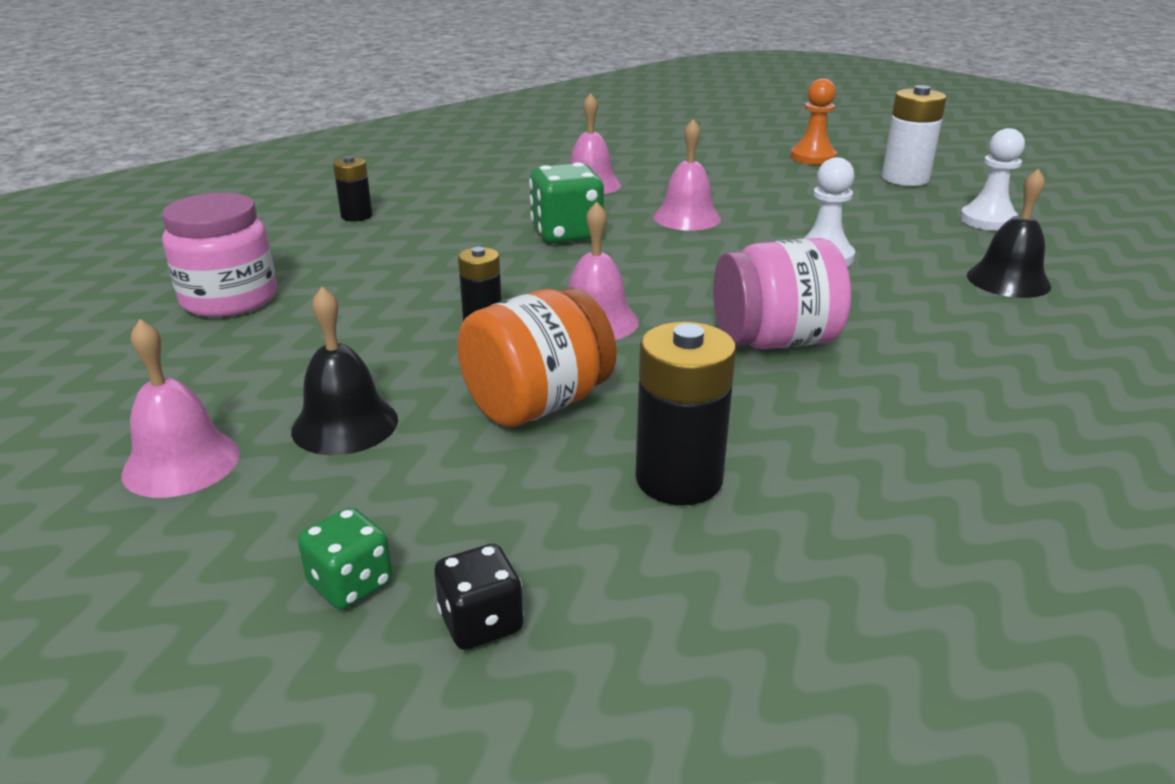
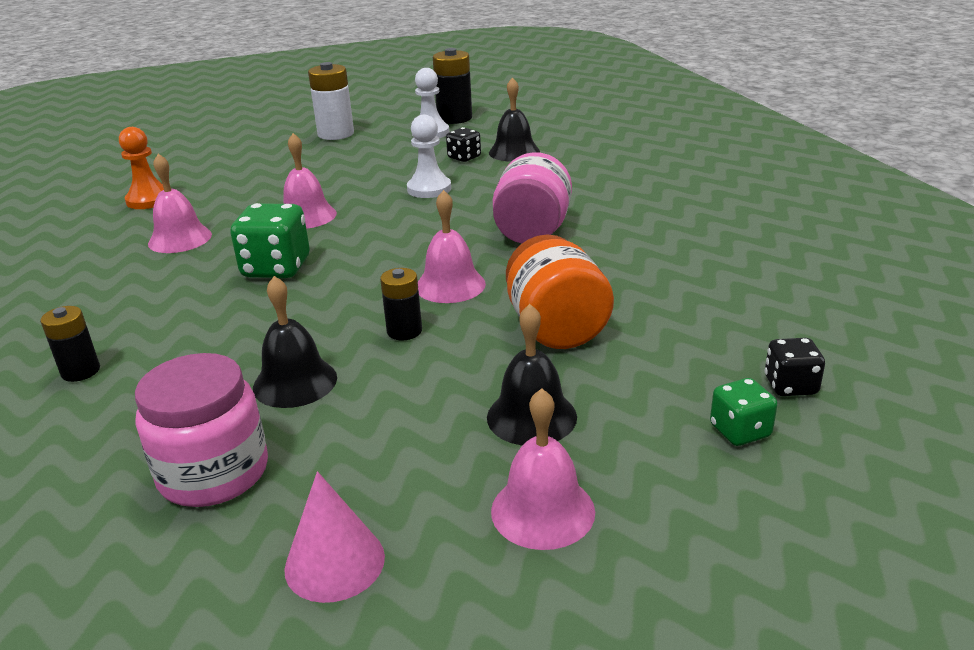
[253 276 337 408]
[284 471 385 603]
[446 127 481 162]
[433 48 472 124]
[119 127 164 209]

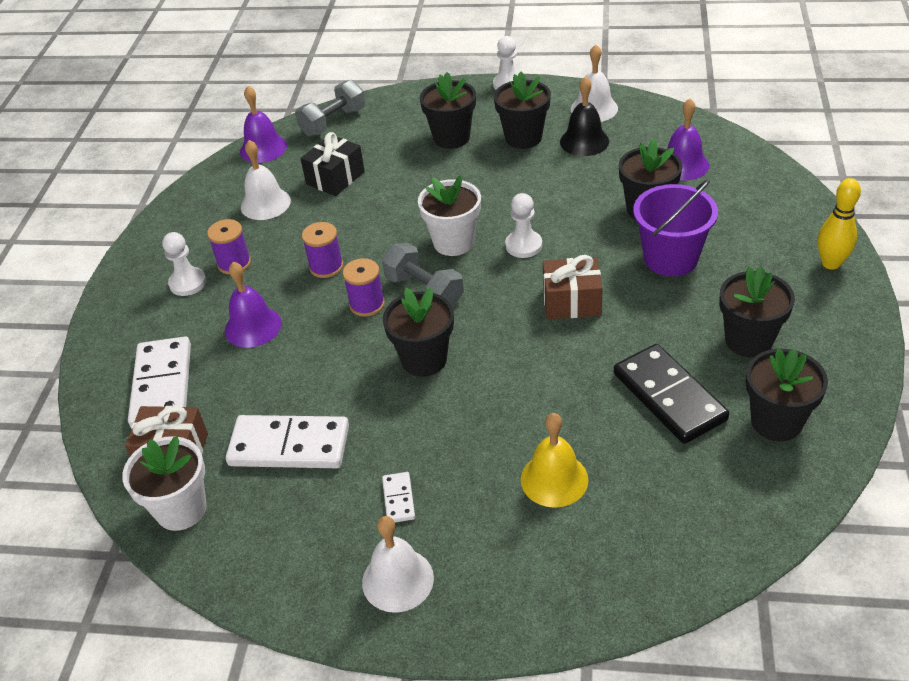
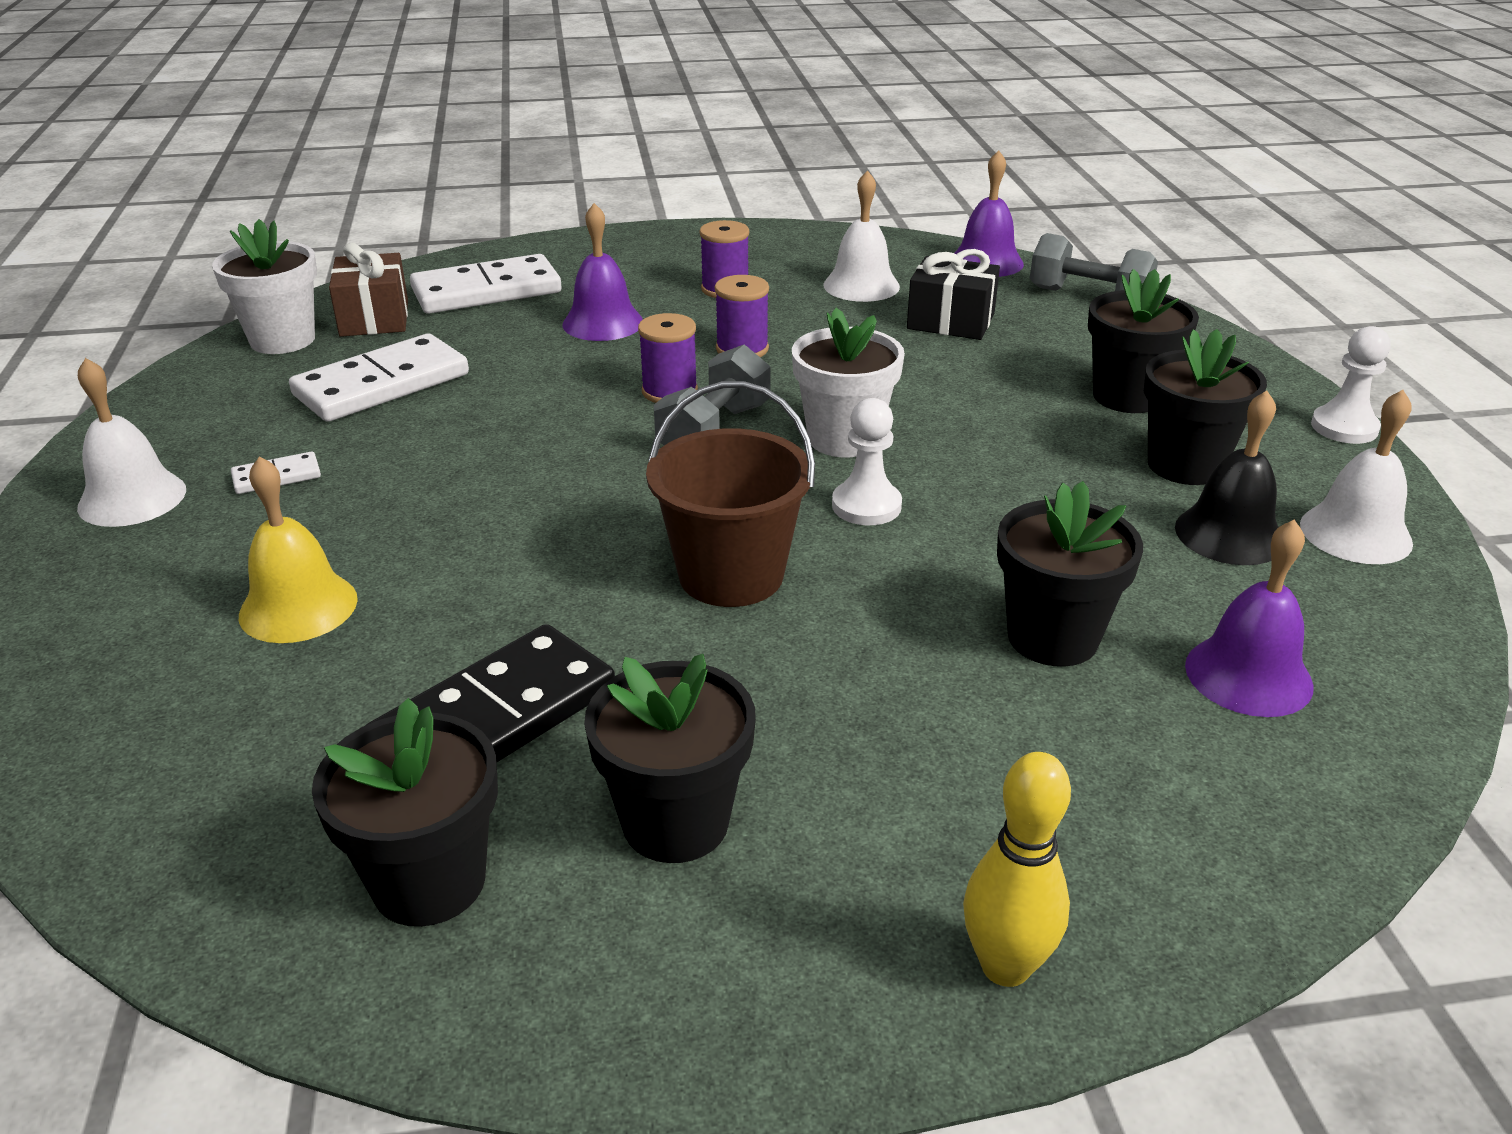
[162 232 206 296] (first image)
[383 288 454 377] (first image)
[633 179 718 277] (first image)
[646 381 815 607]
[289 333 469 422]

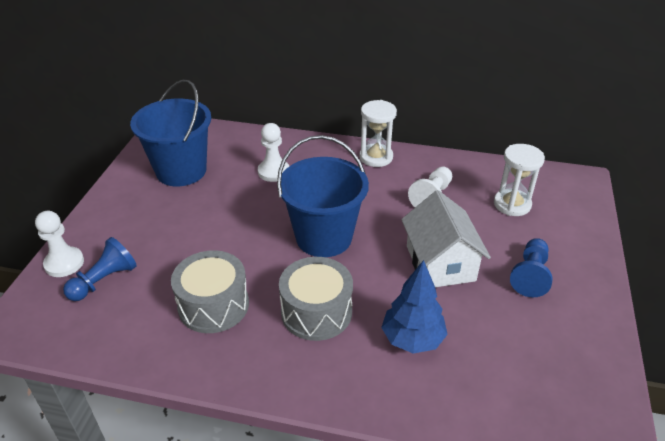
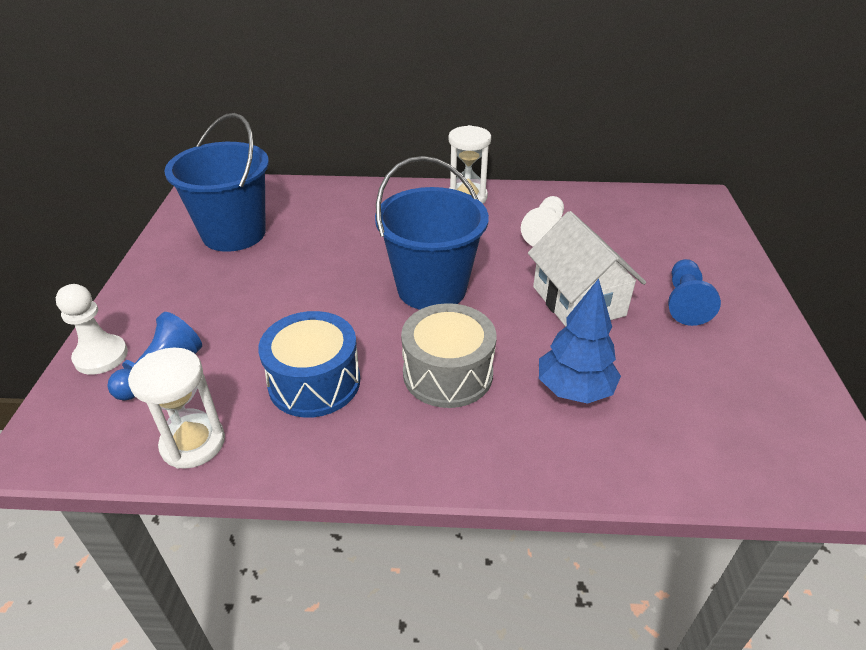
[258 123 289 182] (first image)
[128 348 225 469]
[258 311 360 418]

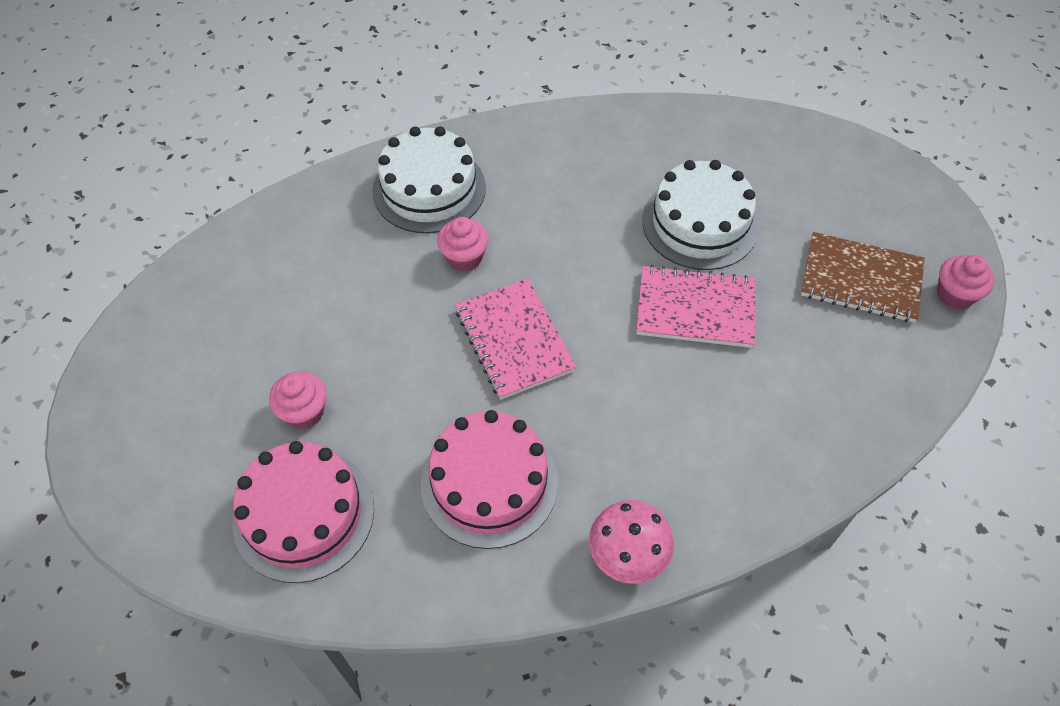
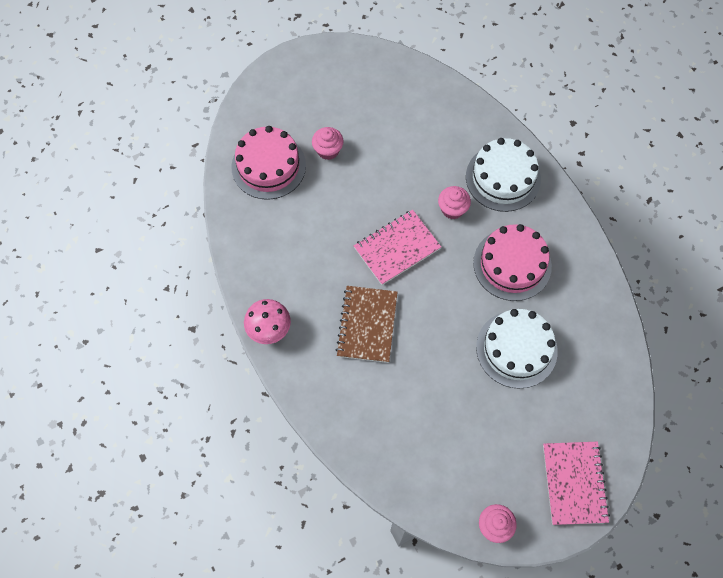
[473 224 552 301]
[543 442 610 525]
[336 286 398 363]

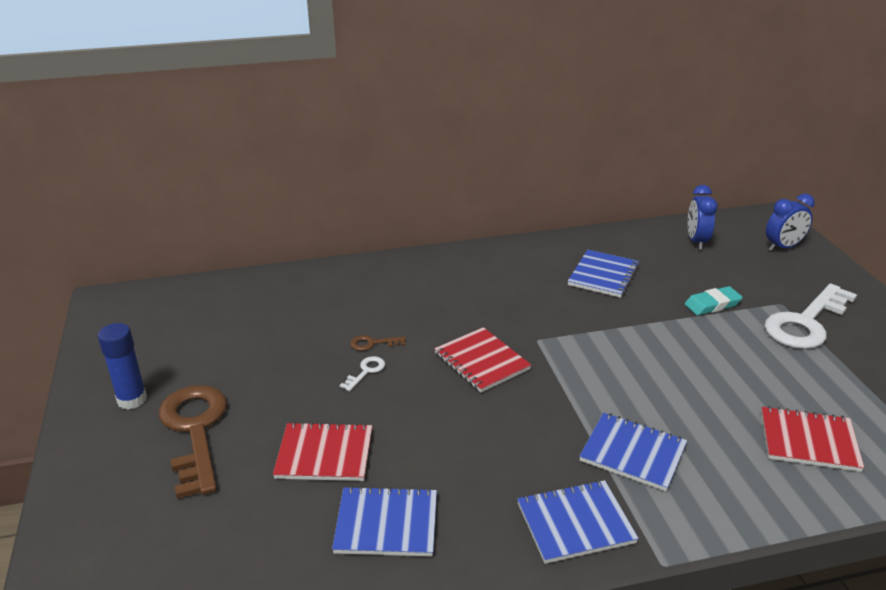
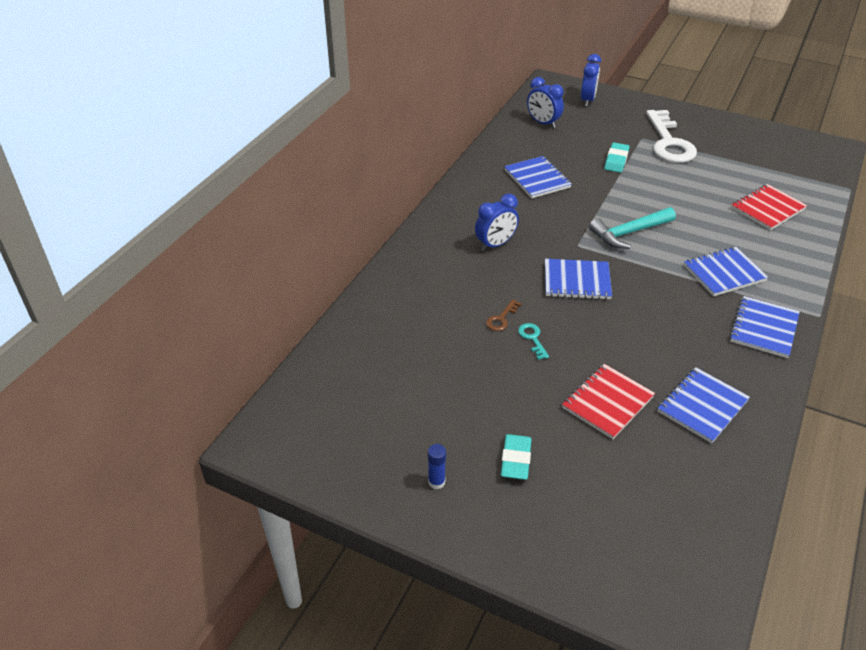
[475 194 519 251]
[589 207 676 249]
[501 434 532 480]
[518 323 549 360]
[545 259 612 300]
[428 444 446 490]

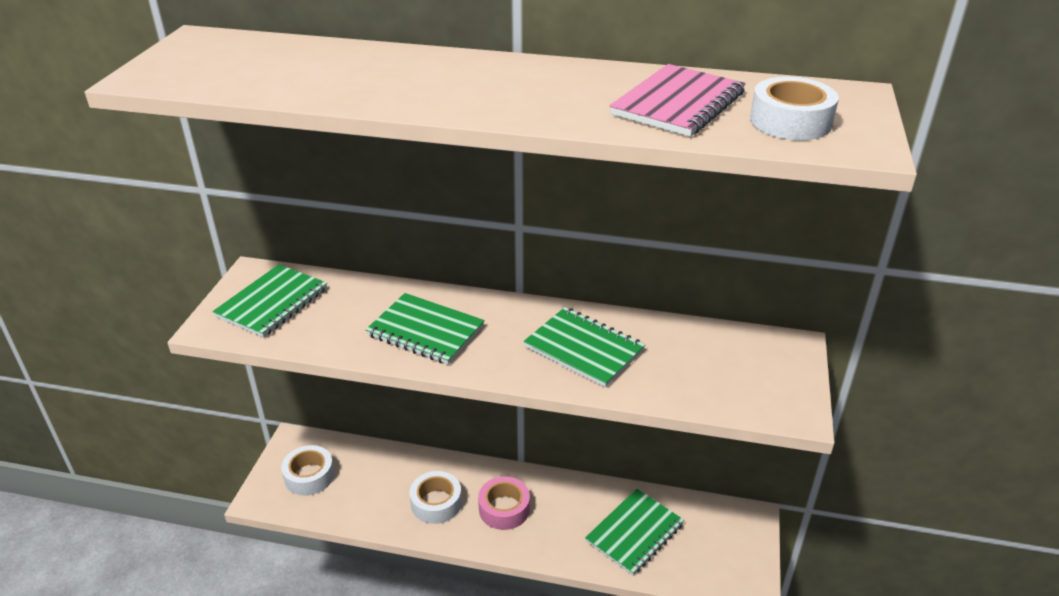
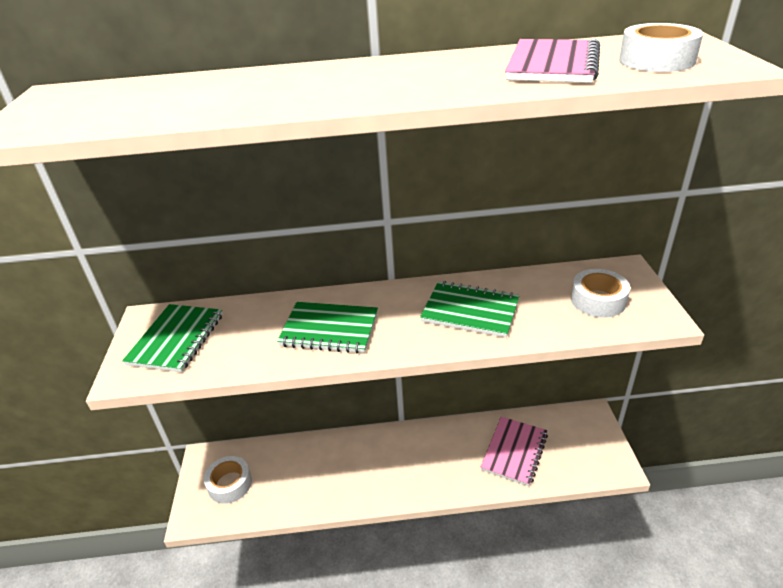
[478 477 530 530] (first image)
[571 269 630 318]
[481 416 548 486]

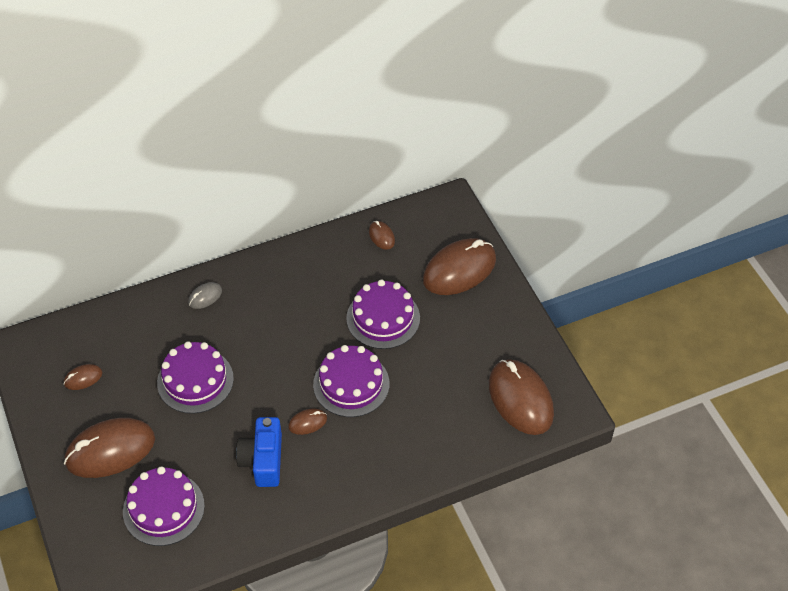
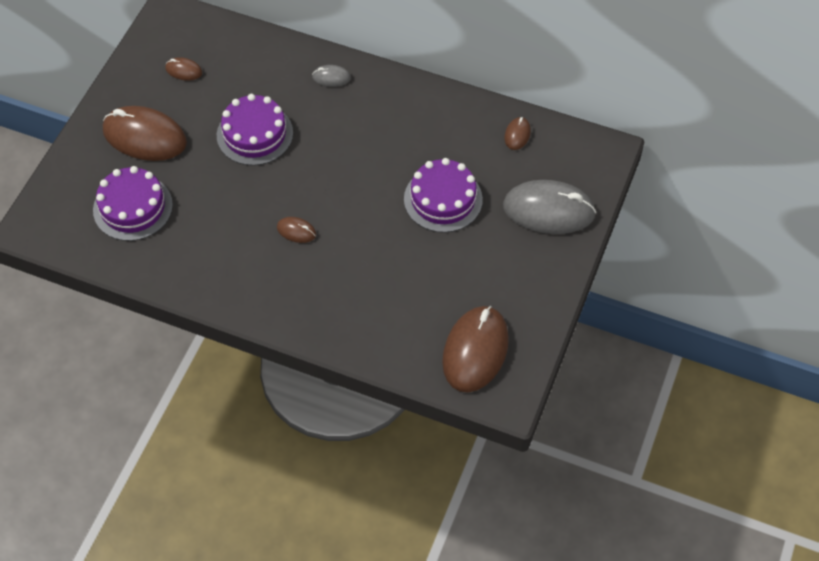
[236 417 282 487] (first image)
[313 345 389 417] (first image)
[503 180 596 234]

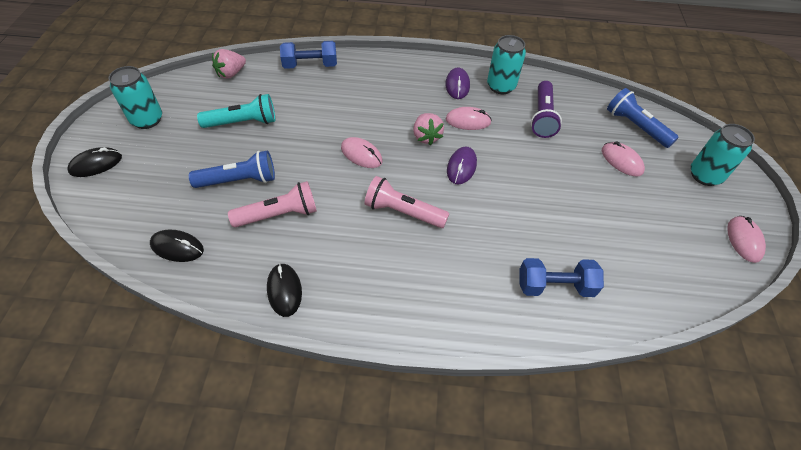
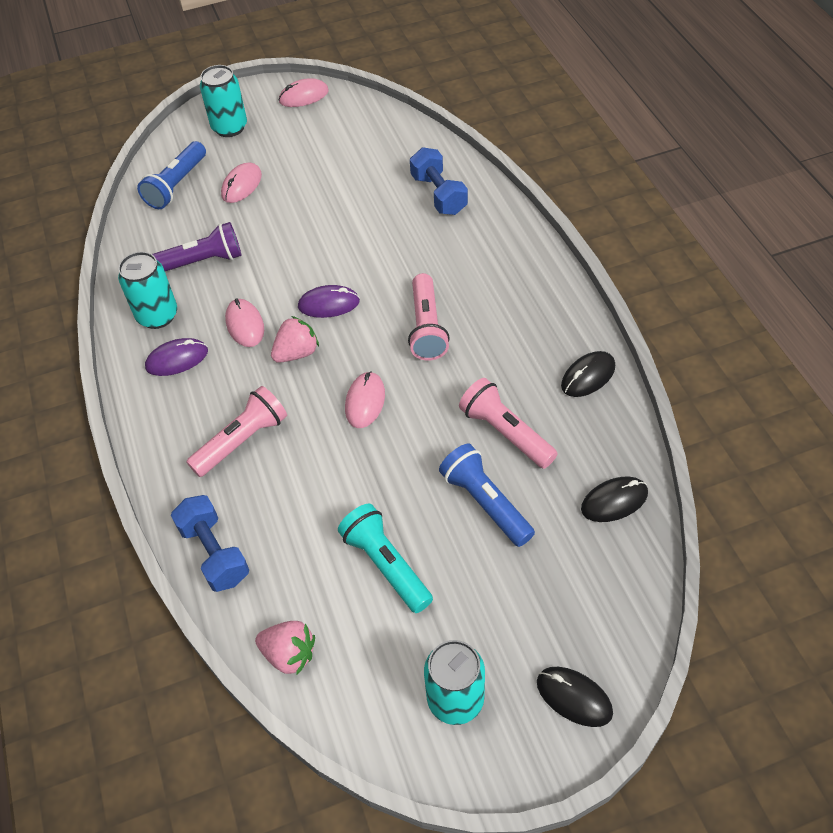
[186 386 287 477]
[581 476 648 522]

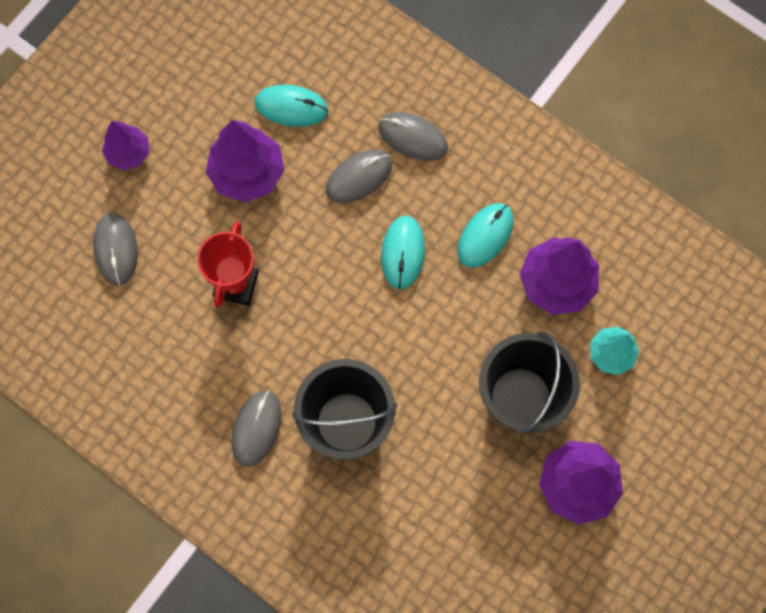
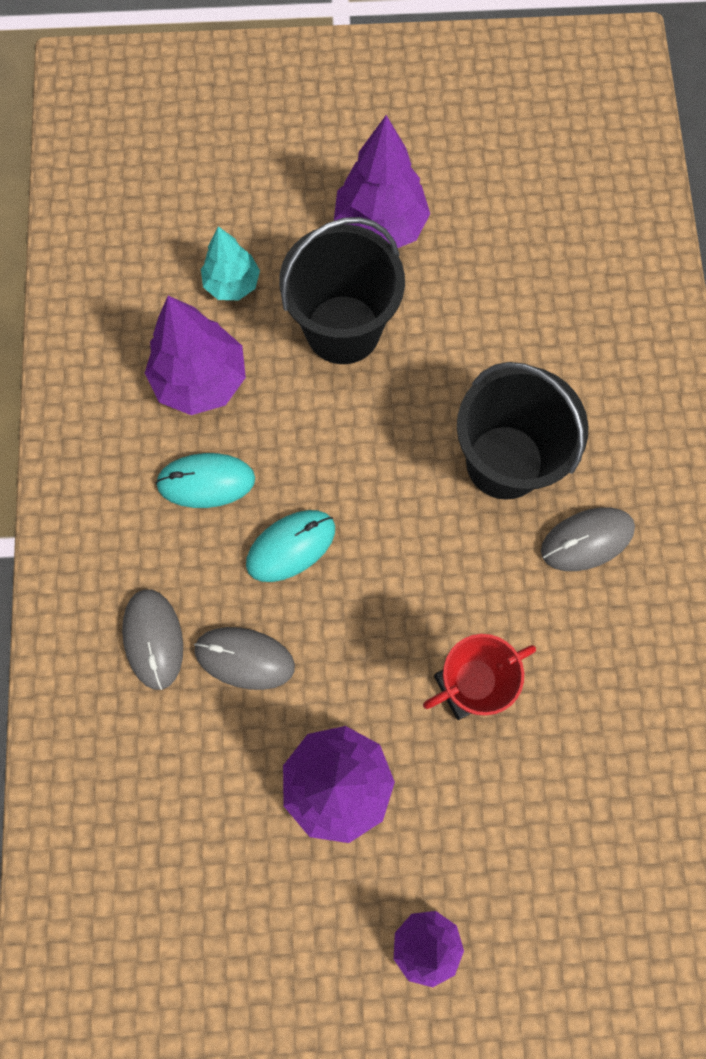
[93 213 138 286] (first image)
[255 85 328 127] (first image)

